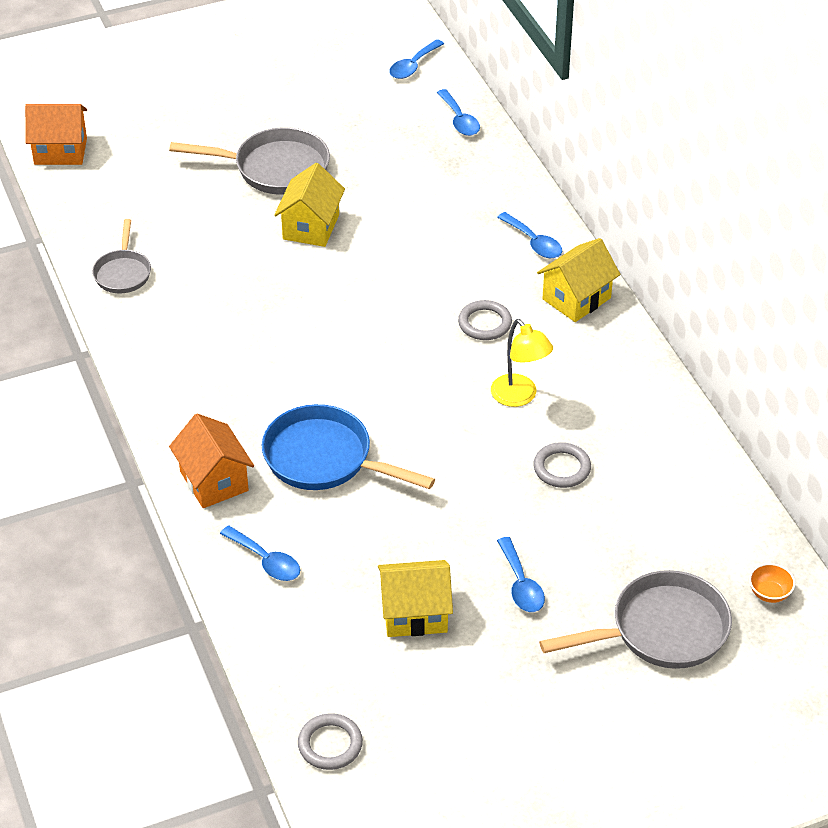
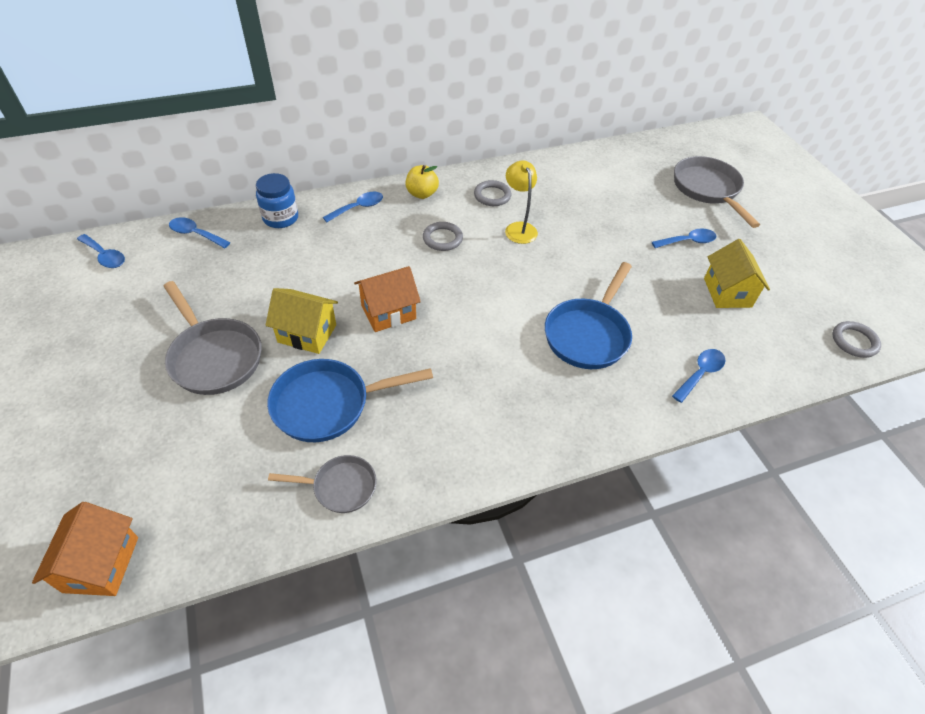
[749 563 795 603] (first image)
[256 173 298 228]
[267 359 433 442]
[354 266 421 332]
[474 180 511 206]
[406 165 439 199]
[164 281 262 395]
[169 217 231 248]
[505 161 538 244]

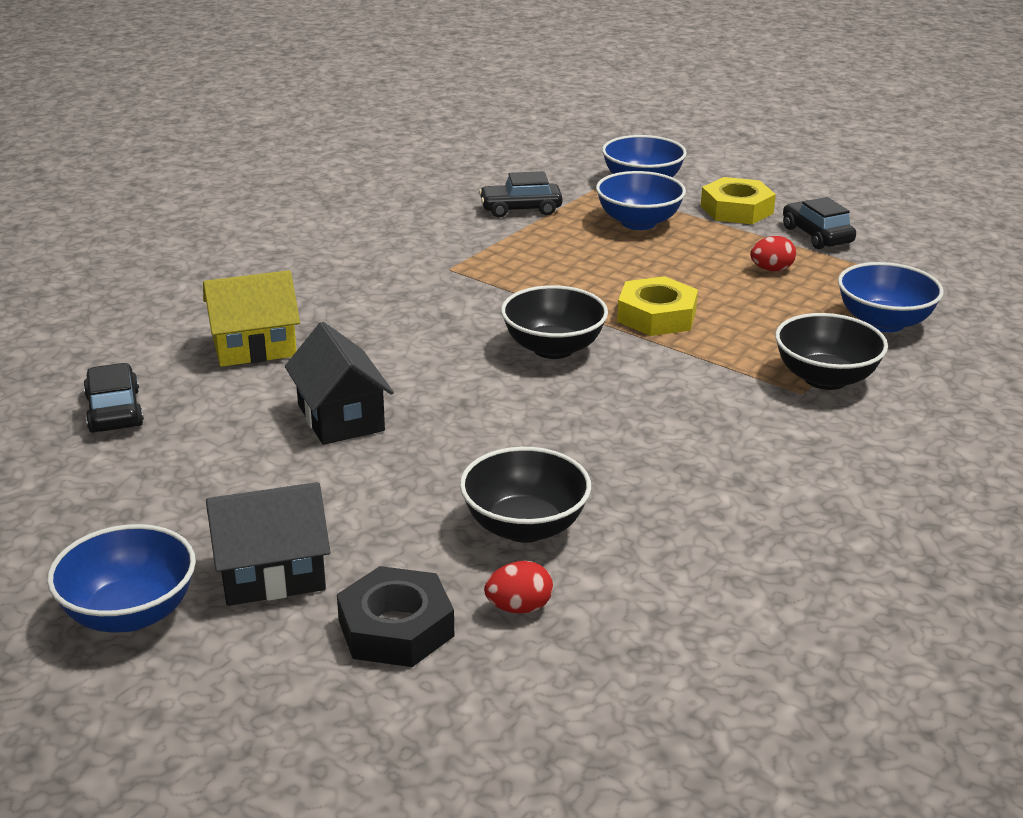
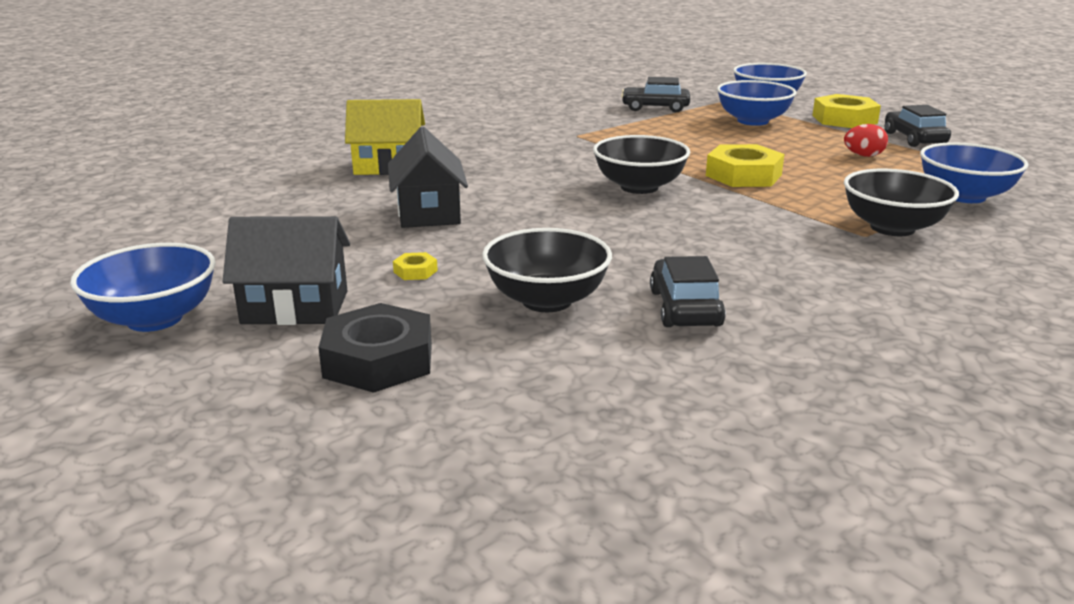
[484 561 553 614] (first image)
[393 252 438 280]
[650 256 726 327]

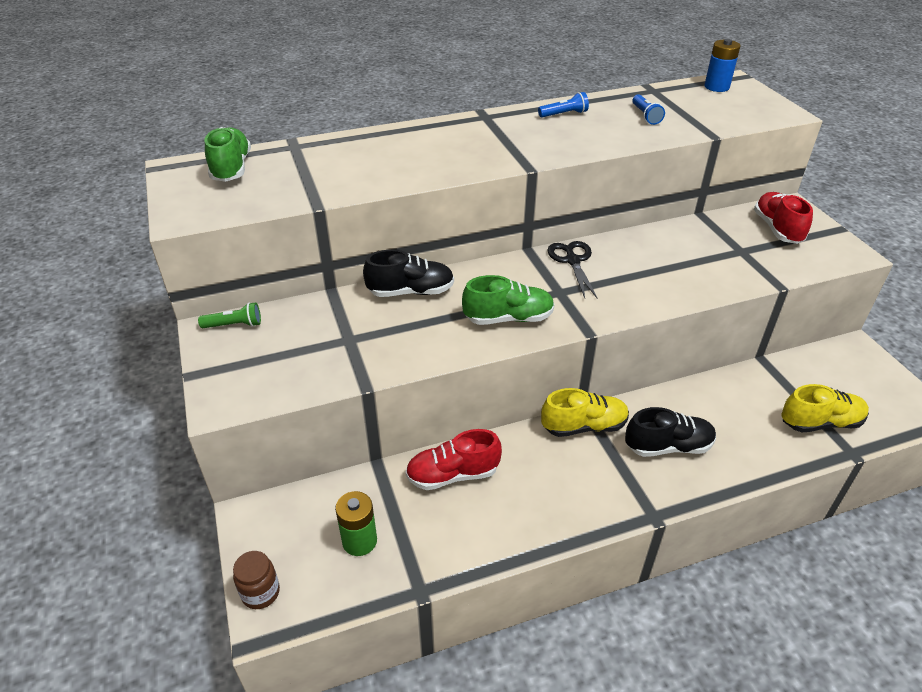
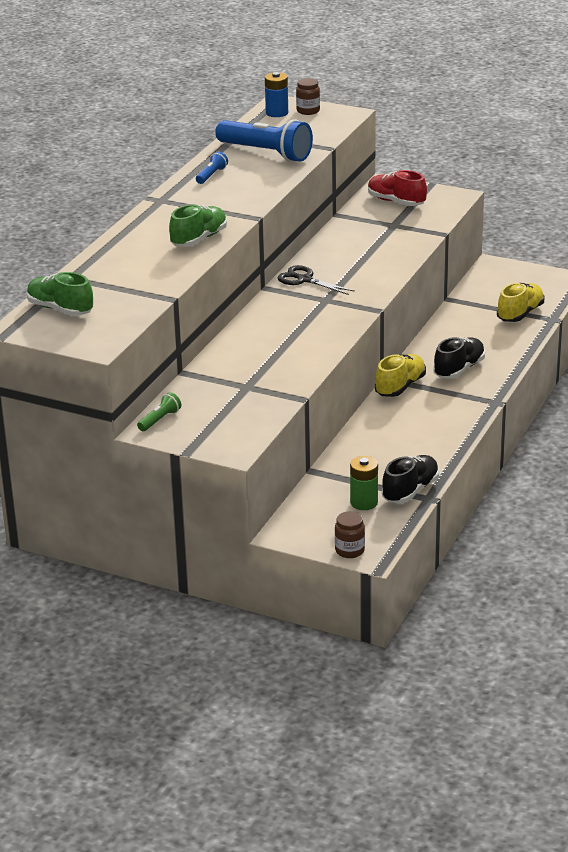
[406 429 502 490] (first image)
[296 78 320 115]
[382 455 439 503]
[169 204 227 247]
[215 119 313 162]

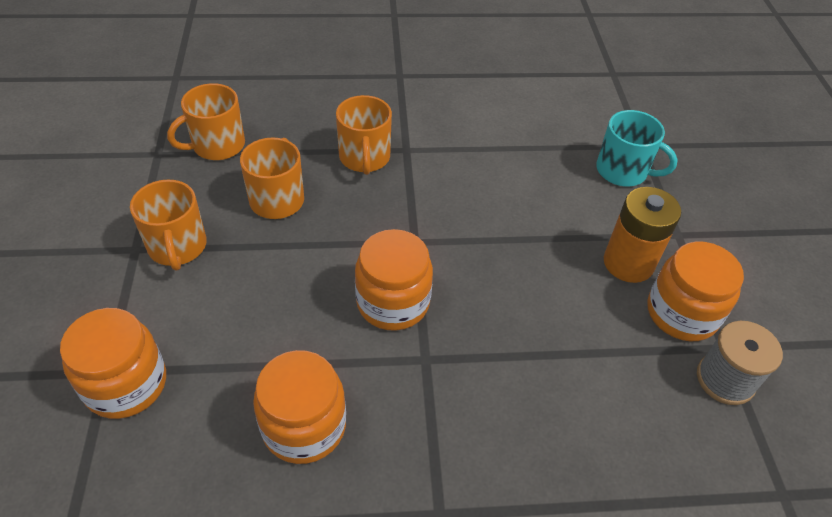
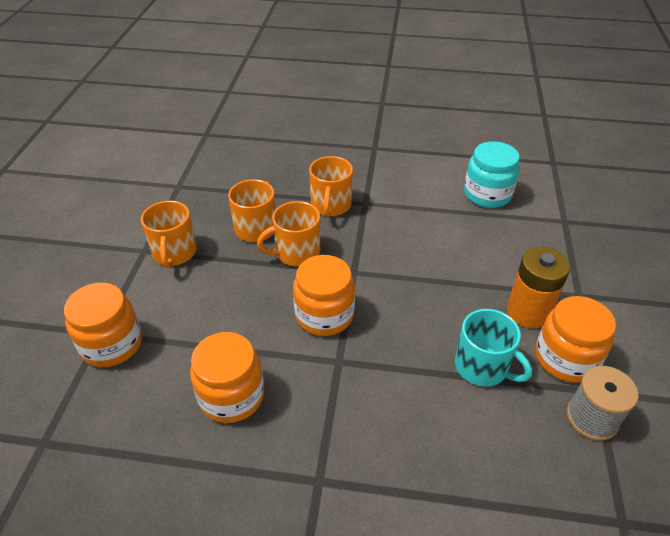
[464 141 520 208]
[257 201 320 266]
[455 309 532 387]

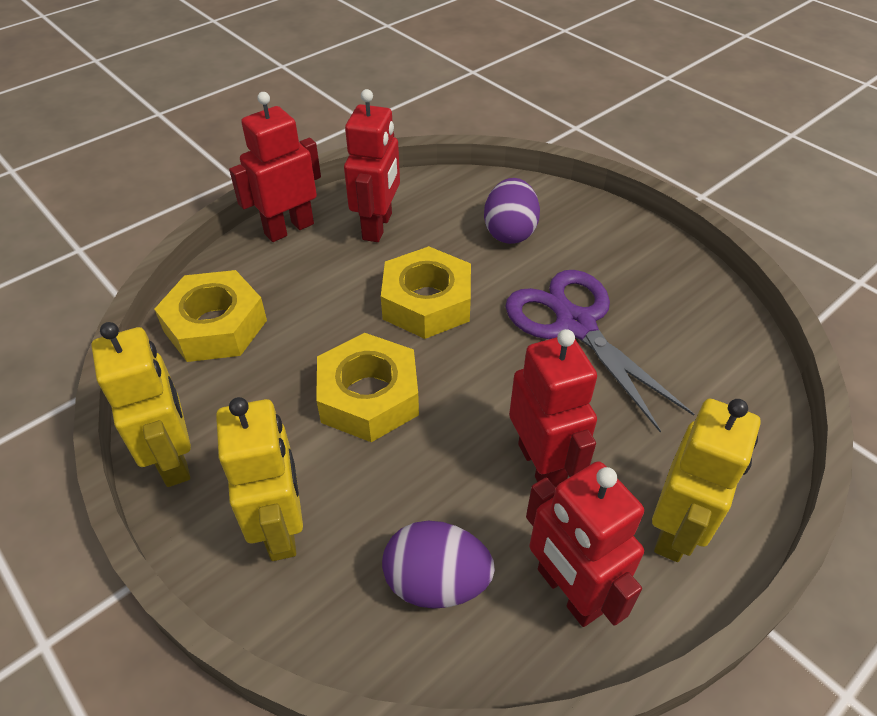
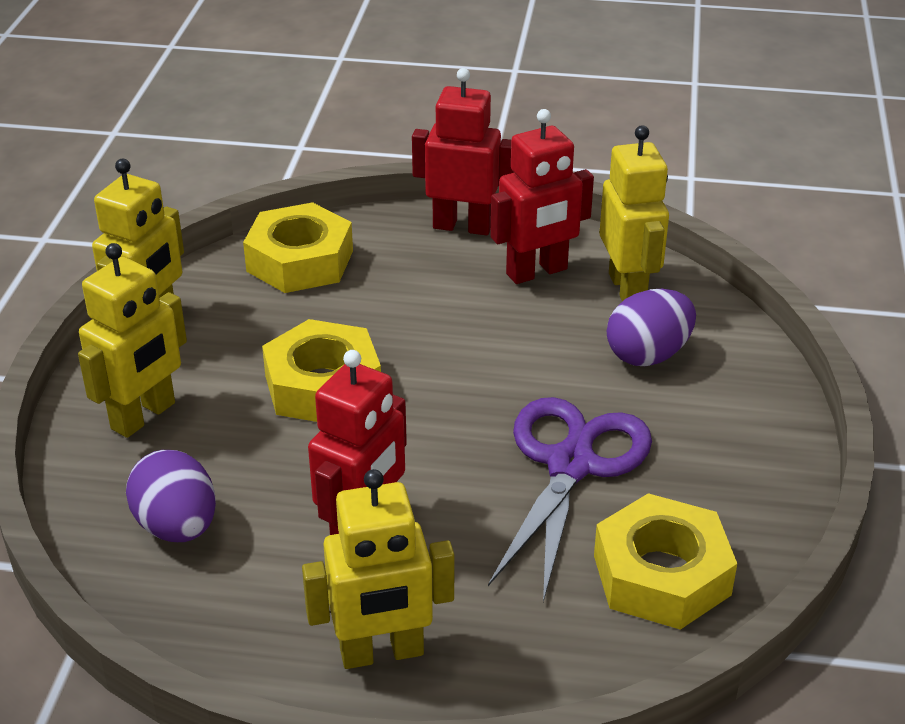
[526 461 644 627] (first image)
[599 125 669 301]
[594 493 737 630]

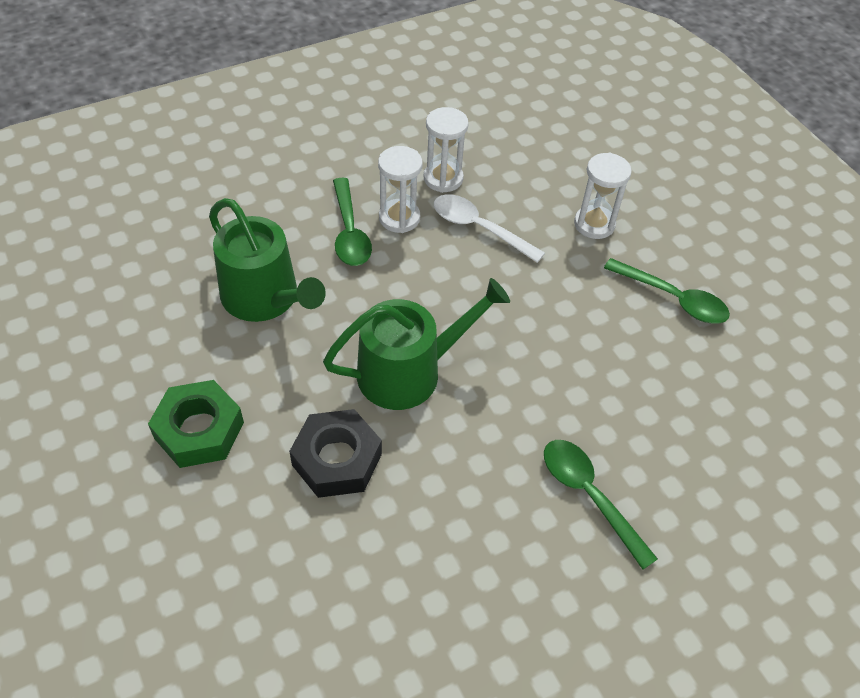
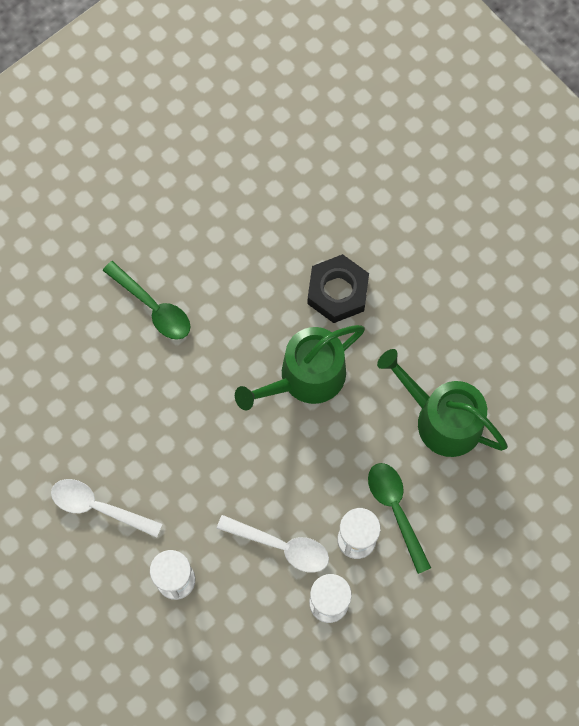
[148 380 244 468] (first image)
[51 479 162 538]

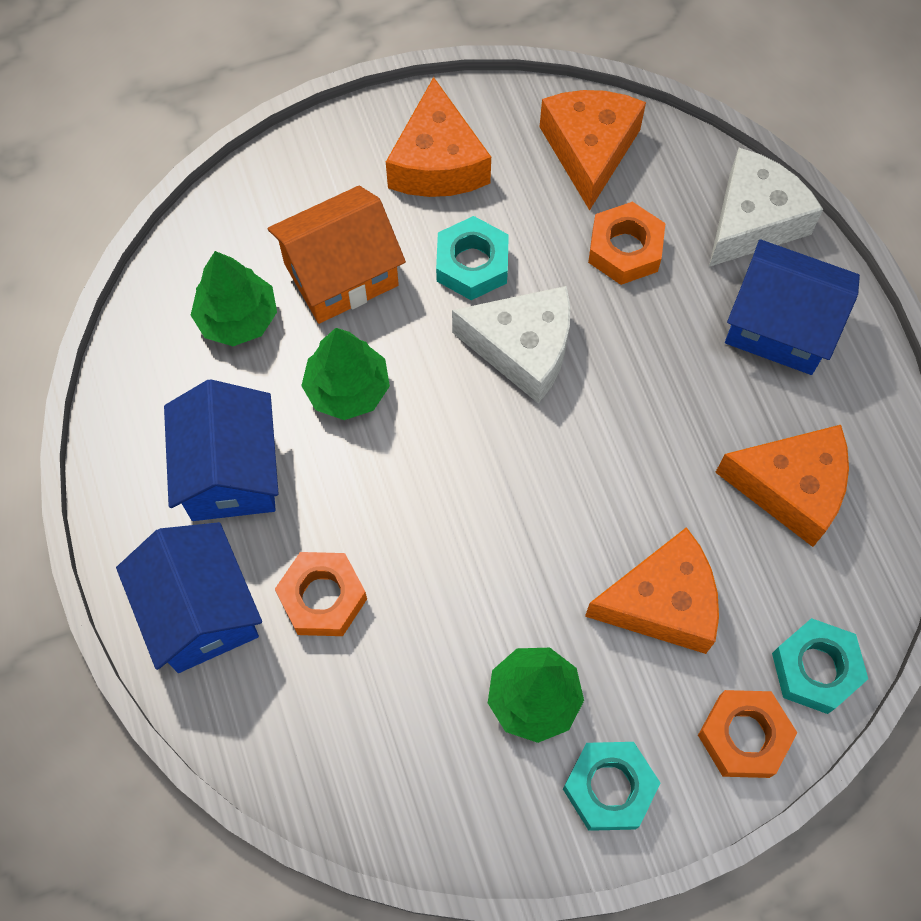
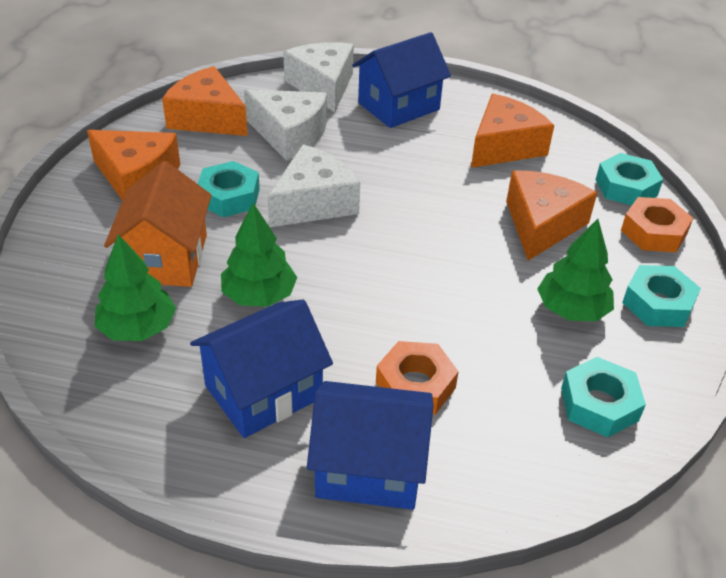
[561 357 646 437]
[244 90 327 161]
[190 299 333 438]

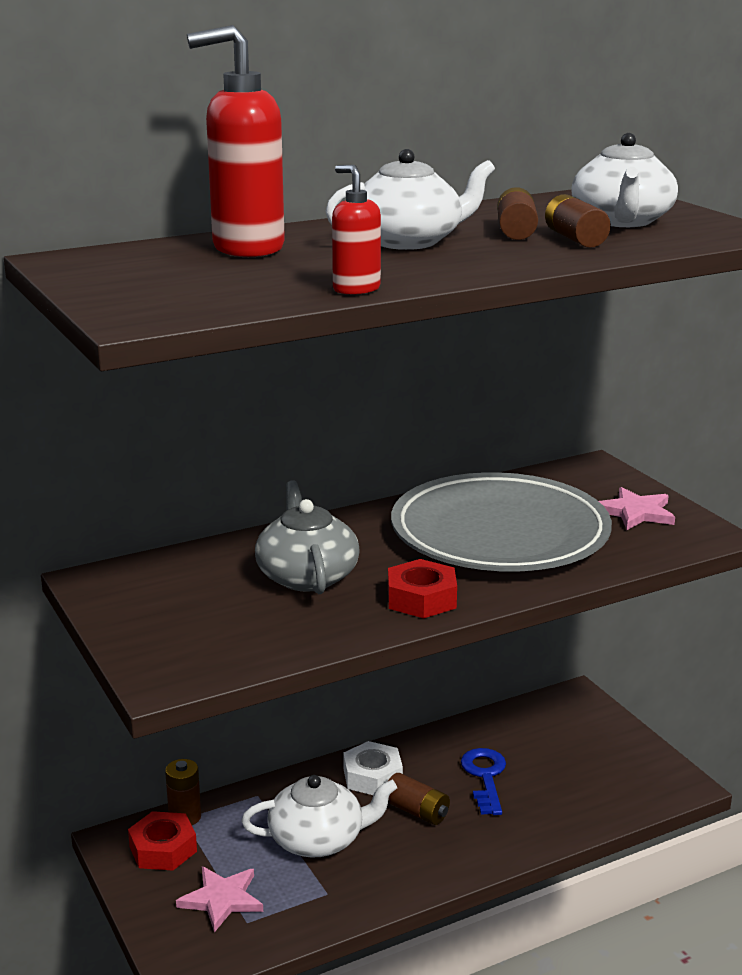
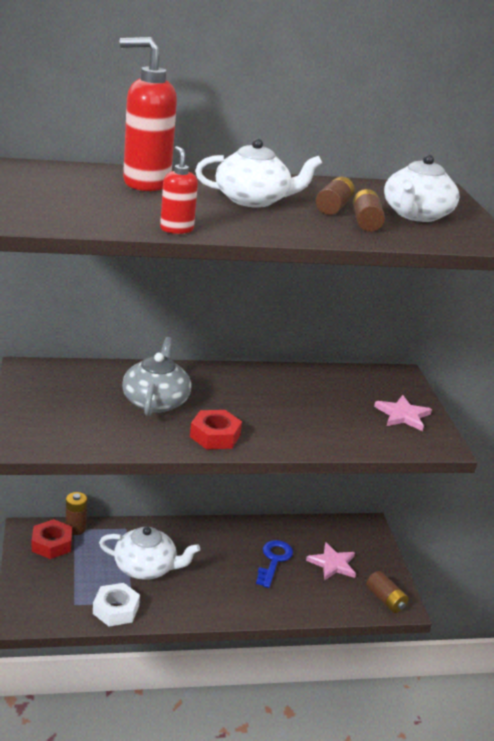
[391 472 612 572] (first image)
[306 542 356 580]
[93 583 140 626]
[366 571 409 613]

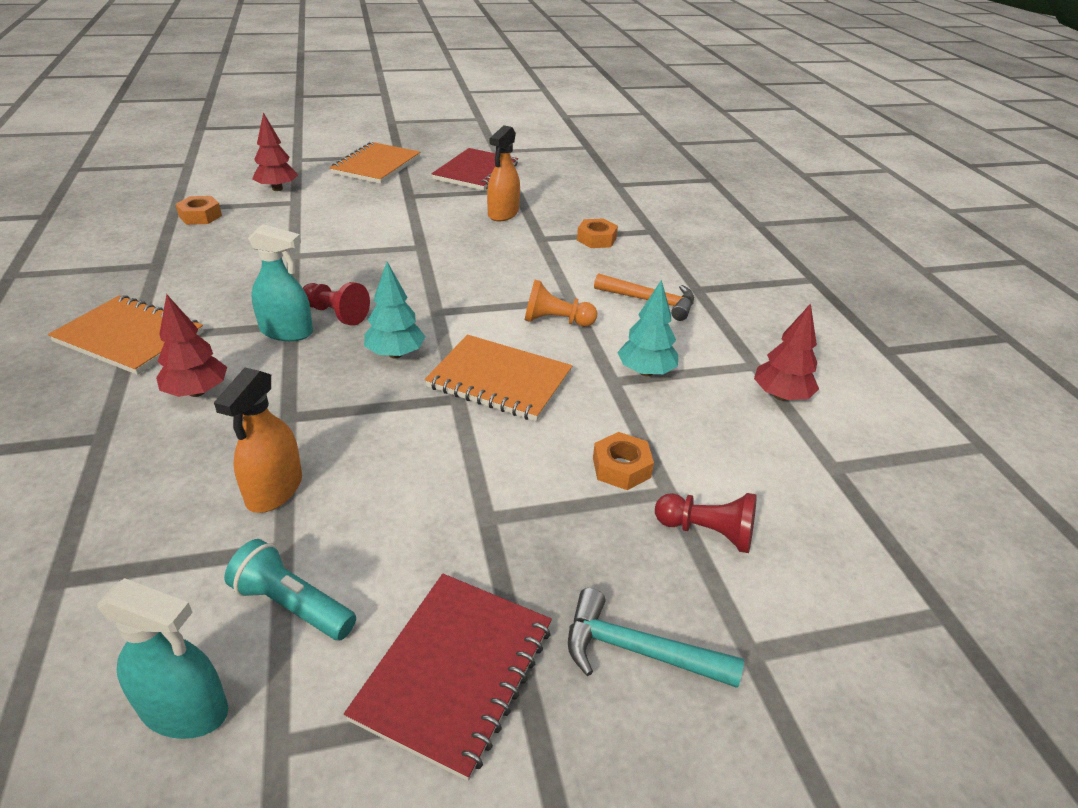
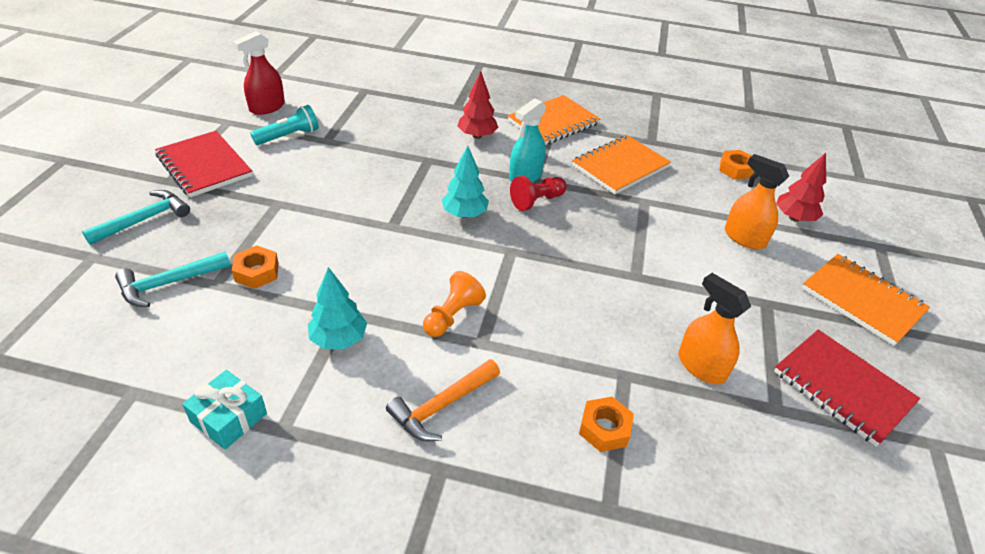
[725 154 789 249]
[572 135 671 194]
[115 252 231 307]
[182 370 267 450]
[233 31 285 115]

